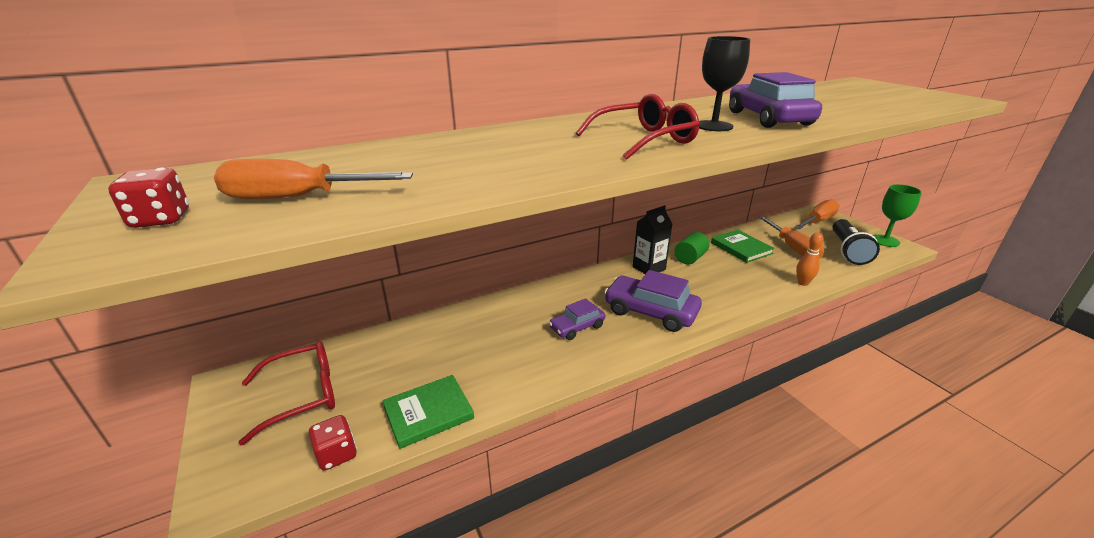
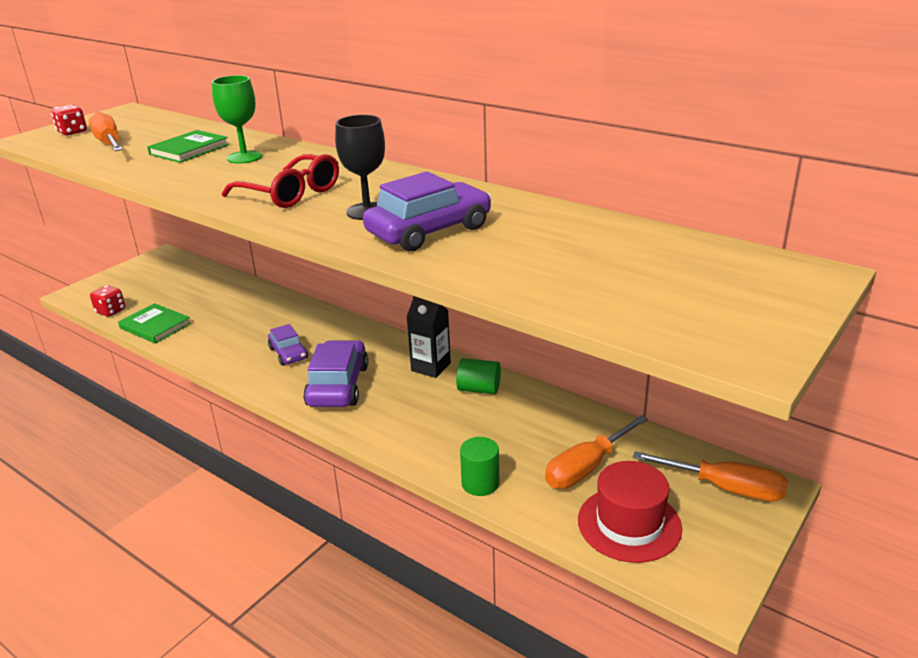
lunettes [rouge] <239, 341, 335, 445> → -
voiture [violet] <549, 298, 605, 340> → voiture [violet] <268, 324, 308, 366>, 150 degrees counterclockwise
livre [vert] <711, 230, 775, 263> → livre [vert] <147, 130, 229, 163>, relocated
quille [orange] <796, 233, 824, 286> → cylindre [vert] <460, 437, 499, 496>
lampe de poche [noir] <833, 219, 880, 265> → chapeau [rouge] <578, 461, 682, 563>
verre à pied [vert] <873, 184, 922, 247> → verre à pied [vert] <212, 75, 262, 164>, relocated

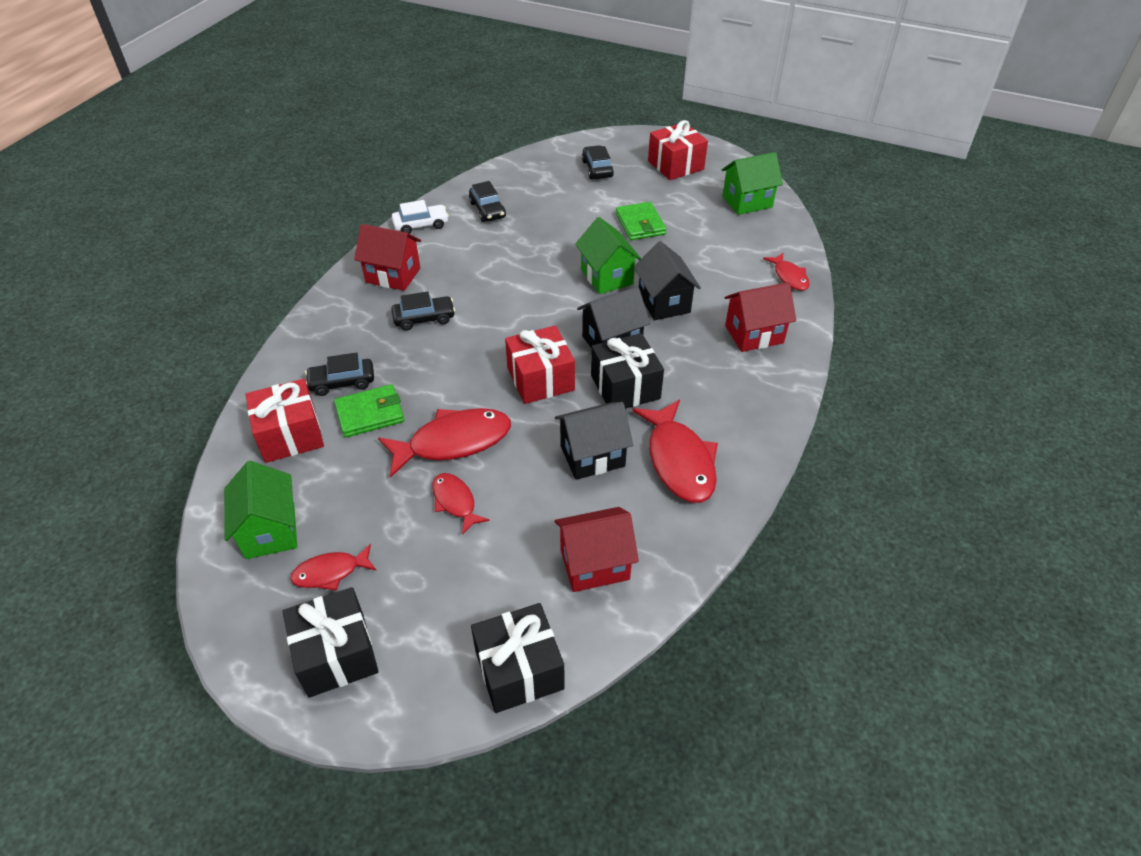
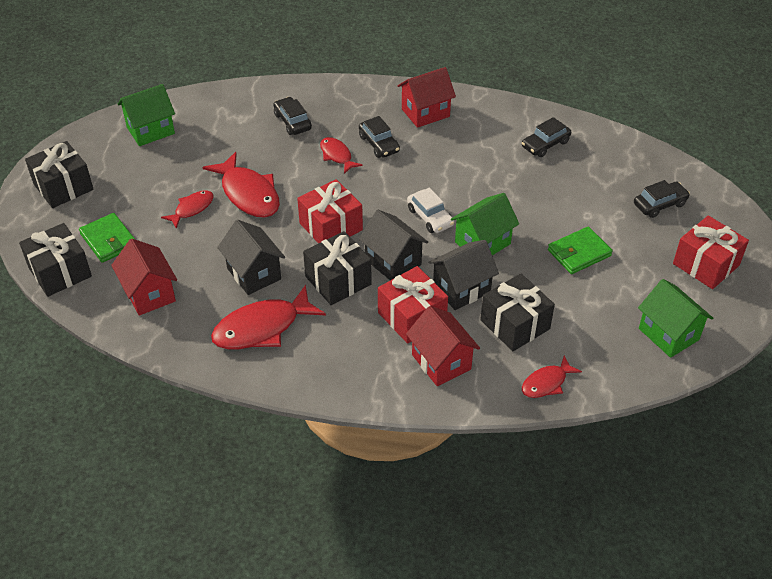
cadeau [rouge] <245, 379, 324, 463> → cadeau [rouge] <378, 266, 448, 344>, relocated
poisson [rouge] <290, 544, 377, 591> → poisson [rouge] <320, 137, 363, 174>, relocated
portefeuille [vert] <334, 384, 404, 438> → portefeuille [vert] <79, 213, 135, 263>, relocated
maison [rouge] <354, 224, 421, 291> → maison [rouge] <397, 67, 456, 128>, 60 degrees clockwise
voiture [blanc] <392, 200, 449, 234> → voiture [blanc] <407, 188, 454, 233>, relocated
- → cadeau [noir] <480, 273, 555, 351>

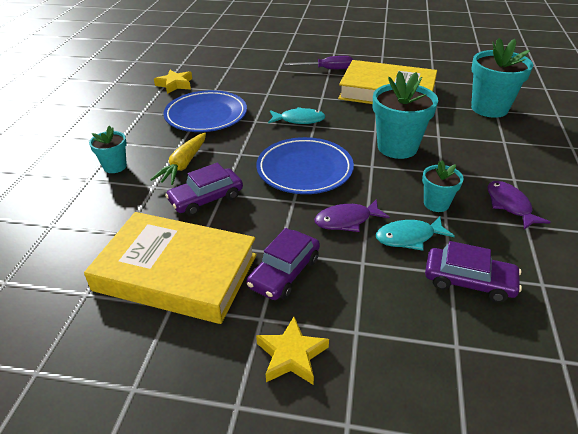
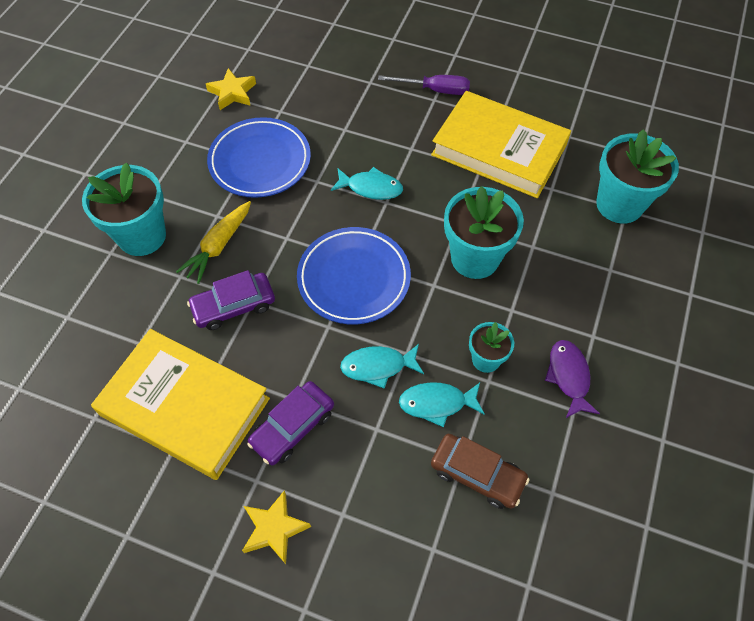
pot de fleurs [turquoise] <89, 125, 127, 173> → pot de fleurs [turquoise] <82, 162, 166, 256>, x1.83
poisson [violet] <314, 199, 390, 232> → poisson [turquoise] <340, 344, 424, 389>
voiture [violet] <425, 241, 522, 303> → voiture [marron] <431, 434, 530, 509>

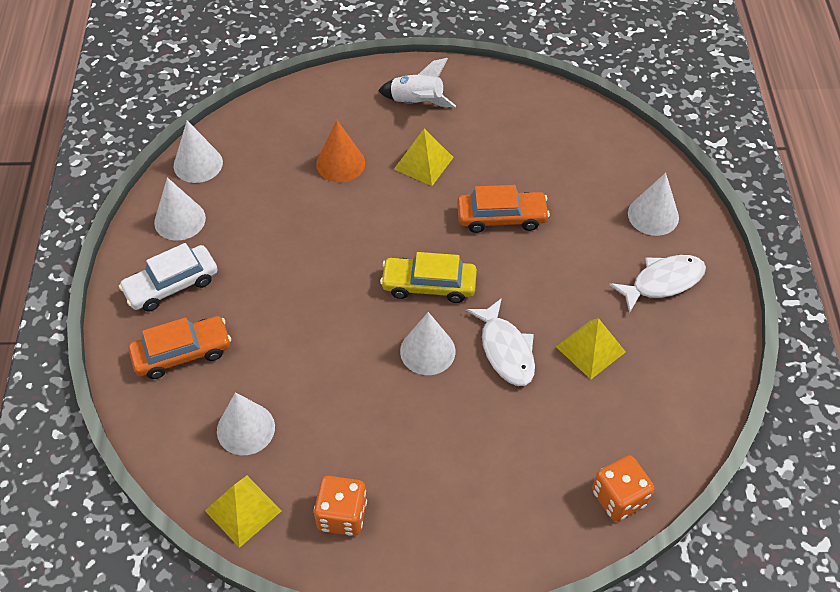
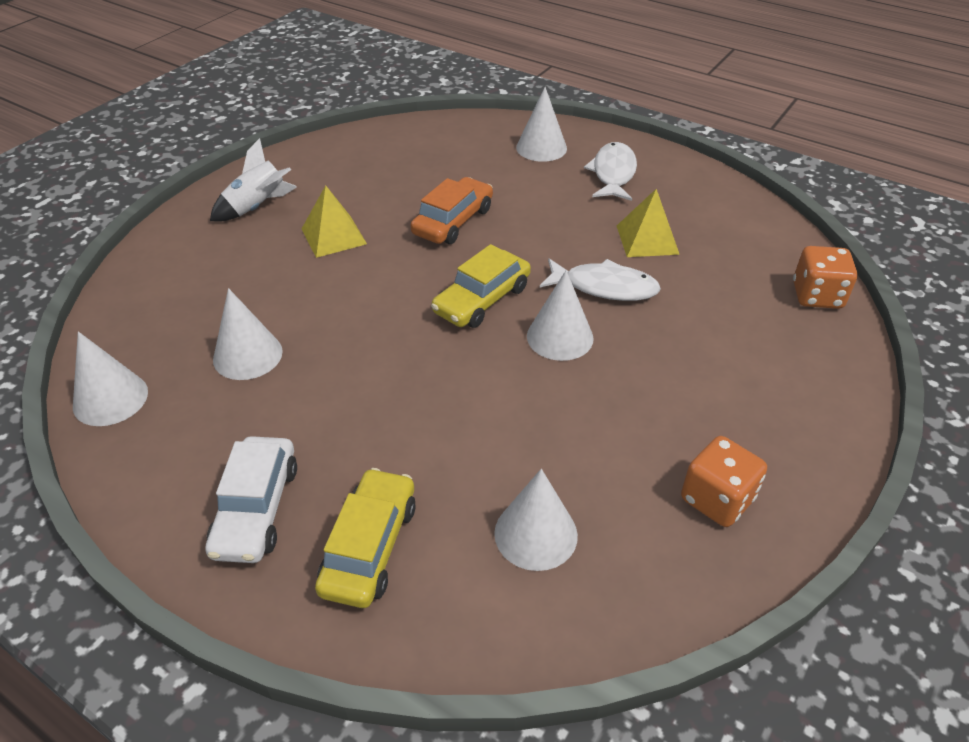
voiture [orange] <128, 316, 231, 379> → voiture [jaune] <315, 468, 416, 608>
cône [blanc] <154, 177, 206, 241> → cône [blanc] <213, 288, 283, 380>, relocated
pyramide [jaune] <205, 476, 282, 548> → -
cône [orange] <316, 120, 365, 182> → -

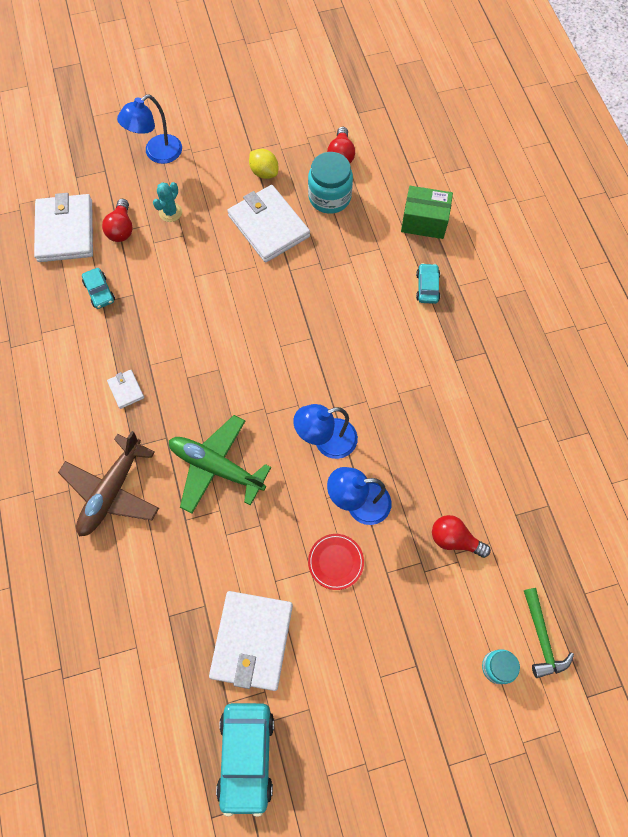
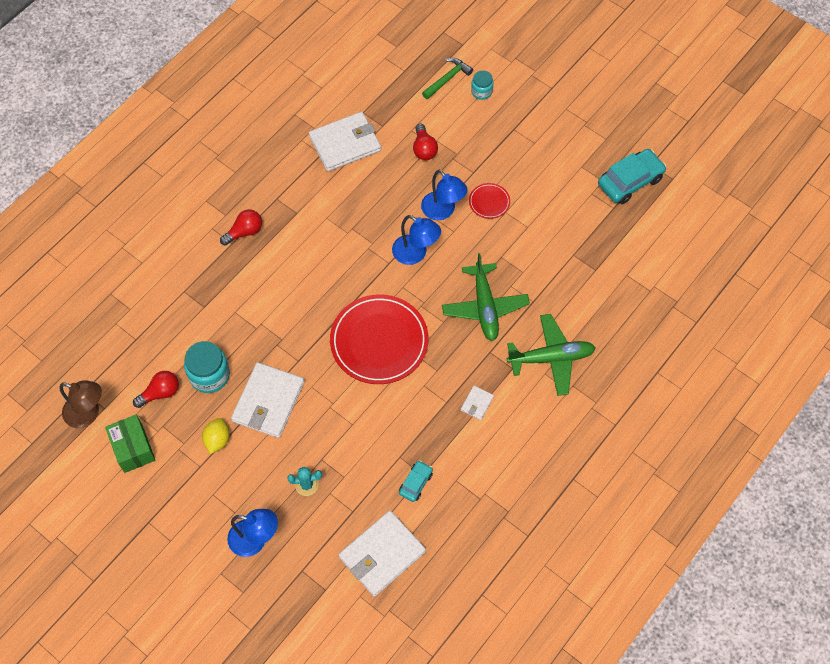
avion [marron] <58, 431, 159, 537> → avion [vert] <507, 314, 596, 396>
ampoule [rouge] <102, 199, 133, 242> → ampoule [rouge] <220, 209, 262, 246>, relocated
portefeuille [blanc] <209, 591, 293, 691> → portefeuille [blanc] <309, 112, 381, 171>, relocated
boîte [vert] <401, 186, 453, 239> → boîte [vert] <105, 414, 155, 473>, relocated
voiture [turquoise] <416, 263, 440, 304> → -
- → lampe [marron] <59, 380, 102, 428>
- → assiette [rouge] <330, 295, 429, 384>

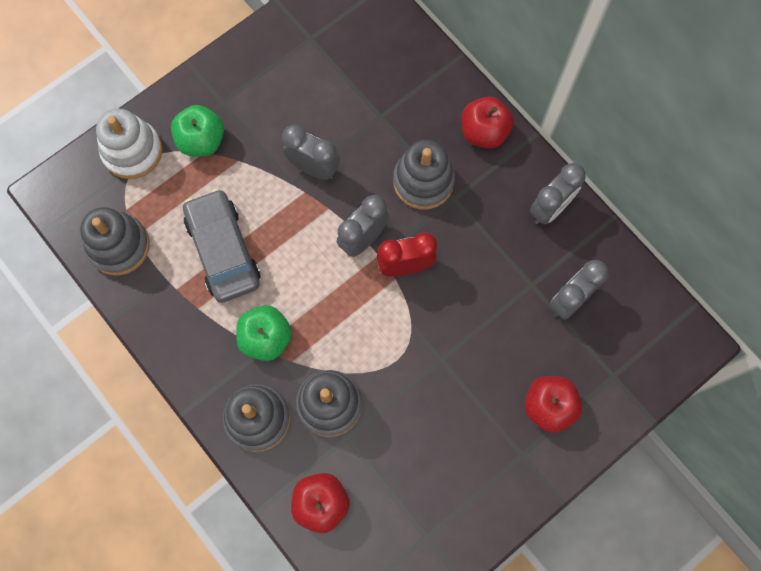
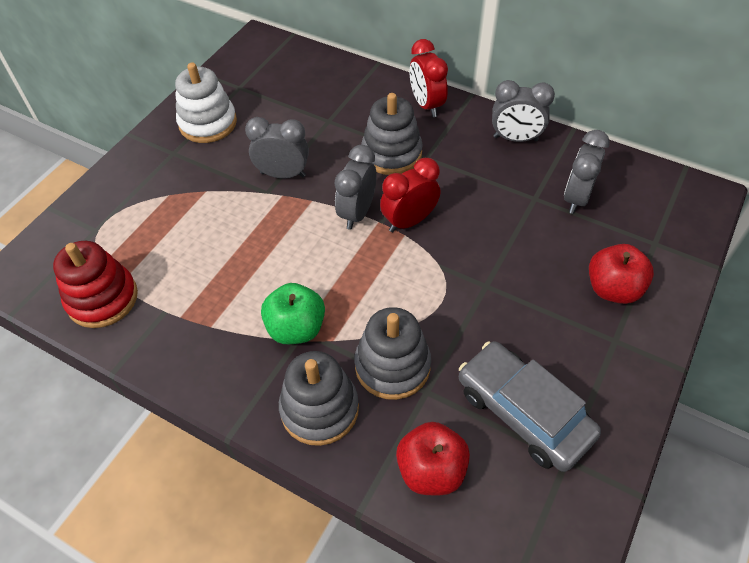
jouet à empiler [gris] <80, 207, 150, 275> → jouet à empiler [rouge] <53, 241, 138, 328>
jouet à empiler [blanc] <96, 109, 162, 179> → jouet à empiler [blanc] <175, 62, 237, 143>, relocated
pomme [vert] <171, 105, 224, 156> → -
voiture [gris] <183, 189, 260, 303> → voiture [gris] <459, 341, 601, 472>, relocated
pomme [rouge] <462, 97, 514, 148> → réveil [rouge] <409, 39, 448, 117>
réveil [gris] <530, 163, 585, 224> → réveil [gris] <492, 80, 555, 142>, 75 degrees clockwise

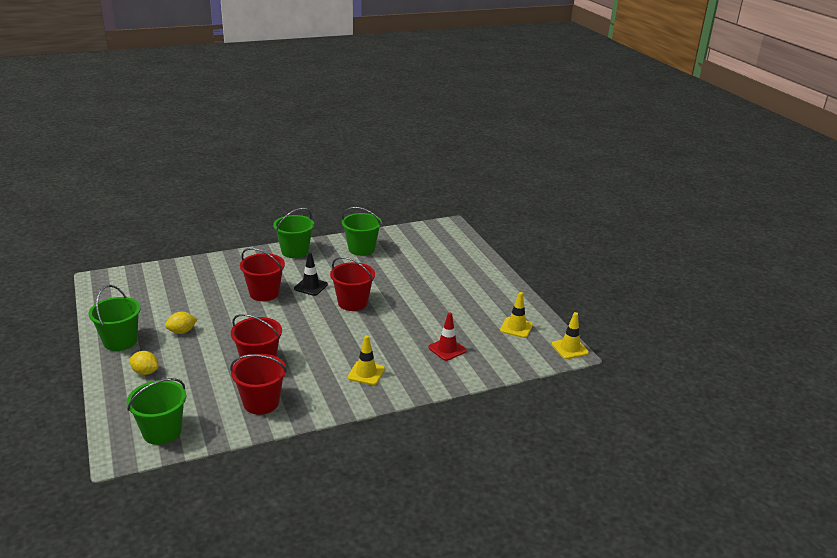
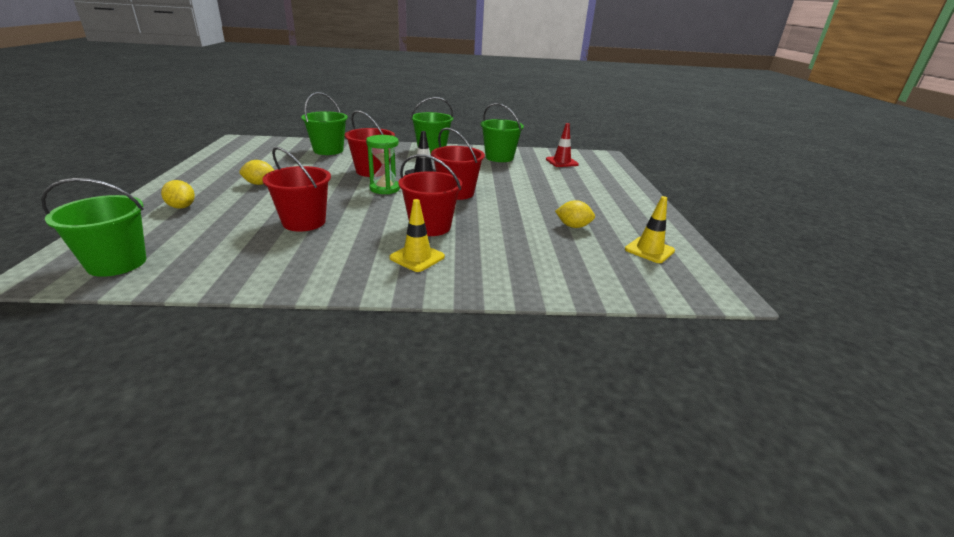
seau [vert] <88, 285, 141, 351> → seau [vert] <301, 92, 348, 155>, relocated
seau [rouge] <230, 354, 287, 415> → seau [rouge] <398, 154, 462, 236>, relocated
cône de chantier [rouge] <428, 312, 467, 361> → cône de chantier [rouge] <546, 123, 579, 167>, relocated
cône de chantier [jaune] <552, 312, 589, 359> → -
- → sablier [vert] <366, 135, 400, 194>
- → citron [jaune] <555, 200, 595, 228>

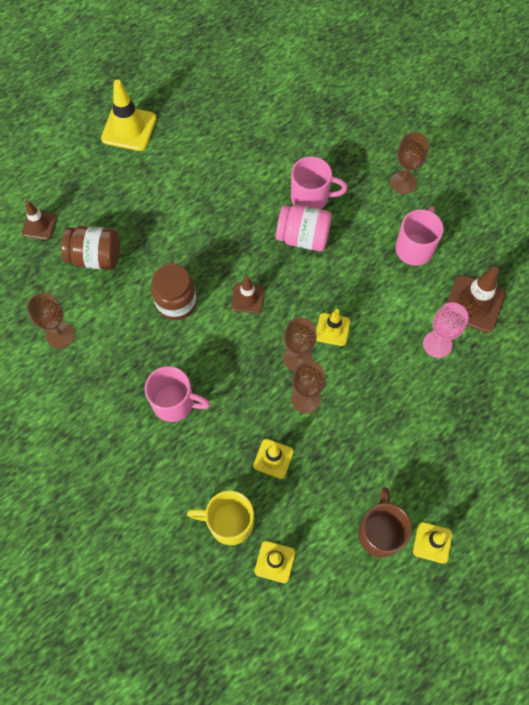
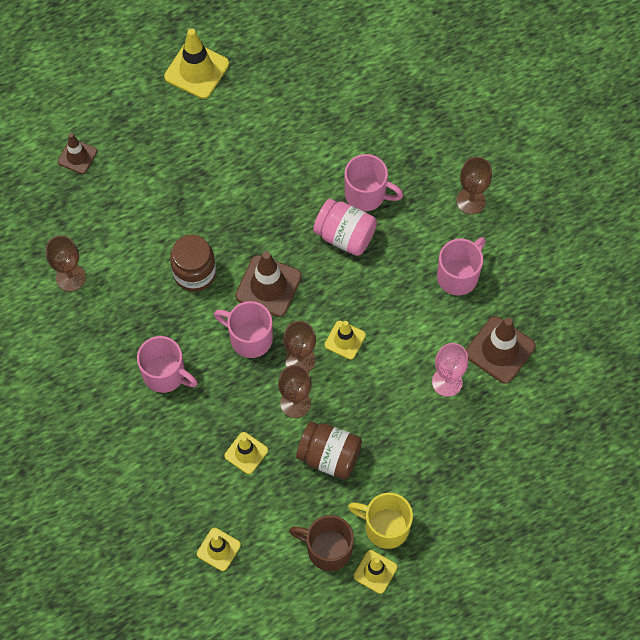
bocal [marron] <61, 226, 120, 270> → bocal [marron] <296, 422, 362, 479>, relocated
tasse [jaune] <187, 491, 254, 545> → tasse [jaune] <348, 493, 413, 549>, relocated
cône de chantier [marron] <231, 276, 265, 314> → cône de chantier [marron] <235, 251, 302, 317>, x1.66
tasse [marron] <358, 487, 412, 558> → tasse [marron] <289, 515, 354, 571>, 90 degrees counterclockwise
- → tasse [rose] <214, 301, 273, 358>

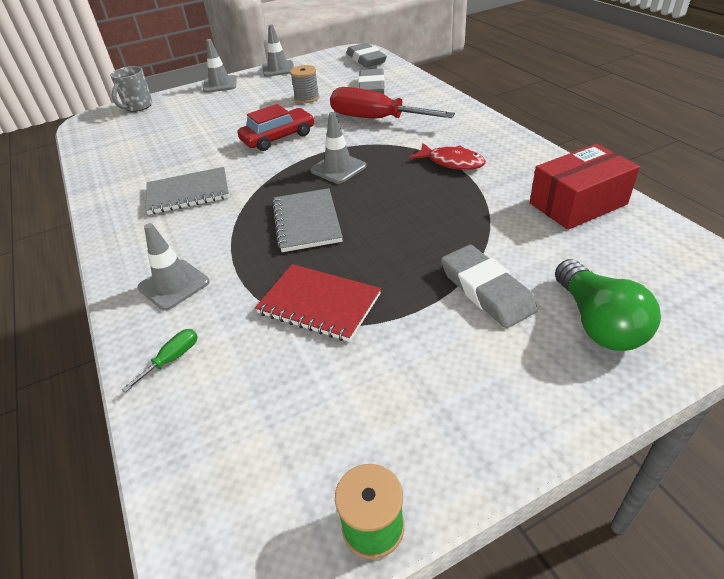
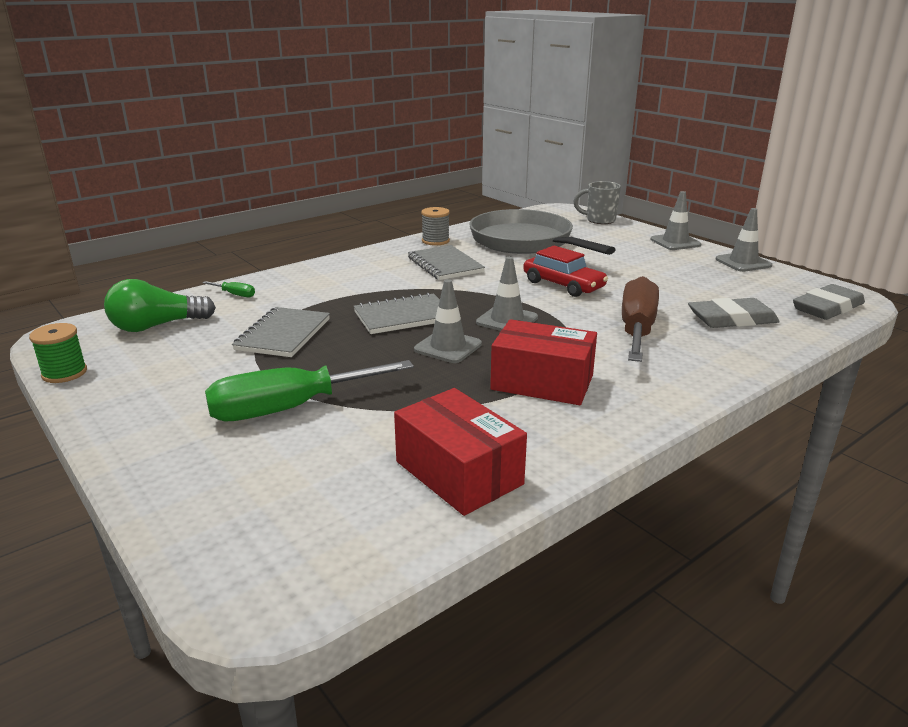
cône de chantier [gris] <137, 223, 209, 311> → cône de chantier [gris] <414, 279, 482, 363>, relocated
carnet [rouge] <255, 264, 381, 342> → carnet [gris] <232, 307, 330, 357>
bobine [gris] <290, 65, 320, 103> → bobine [gris] <421, 207, 450, 245>, relocated
tournevis [rouge] <330, 87, 455, 119> → tournevis [marron] <622, 276, 659, 362>
poisson [rouge] <409, 143, 486, 170> → boîte [rouge] <490, 319, 597, 405>
gomme [gris] <441, 245, 538, 328> → tournevis [vert] <205, 360, 414, 421>
ampoule [vert] <555, 259, 661, 351> → ampoule [vert] <104, 279, 216, 332>, relocated
- → poêle [gris] <469, 209, 616, 255>

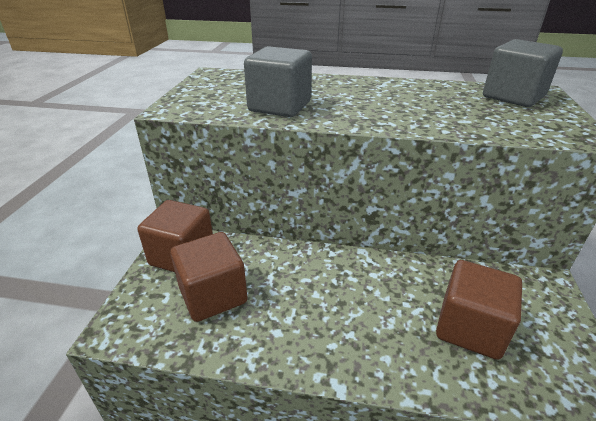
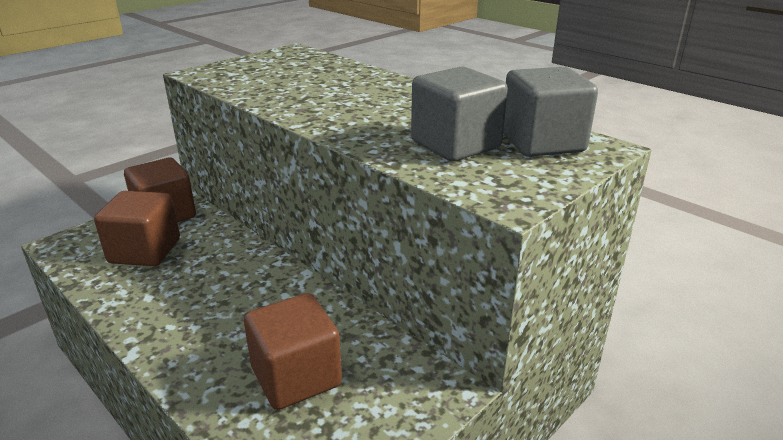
cube [gris] <244, 46, 312, 117> → cube [gris] <411, 67, 508, 161>, relocated

